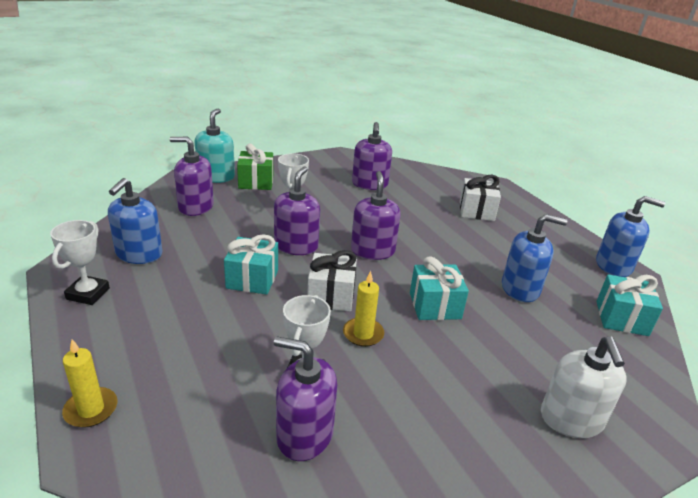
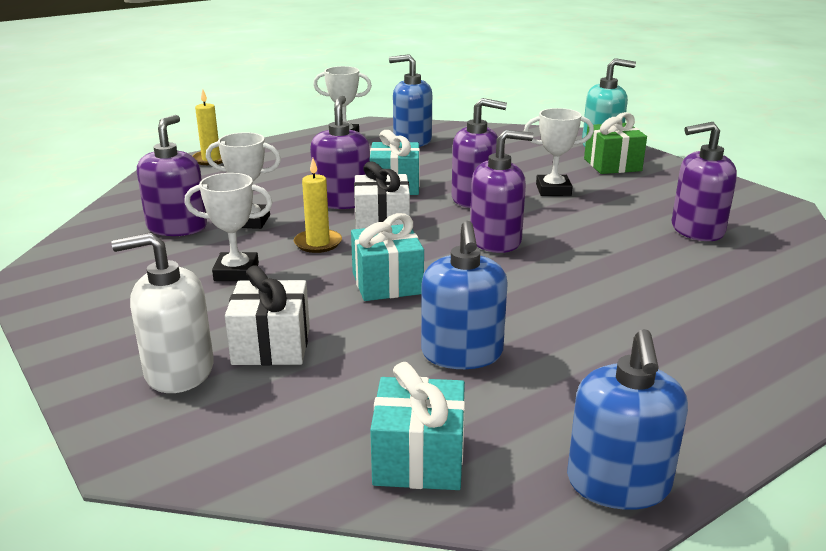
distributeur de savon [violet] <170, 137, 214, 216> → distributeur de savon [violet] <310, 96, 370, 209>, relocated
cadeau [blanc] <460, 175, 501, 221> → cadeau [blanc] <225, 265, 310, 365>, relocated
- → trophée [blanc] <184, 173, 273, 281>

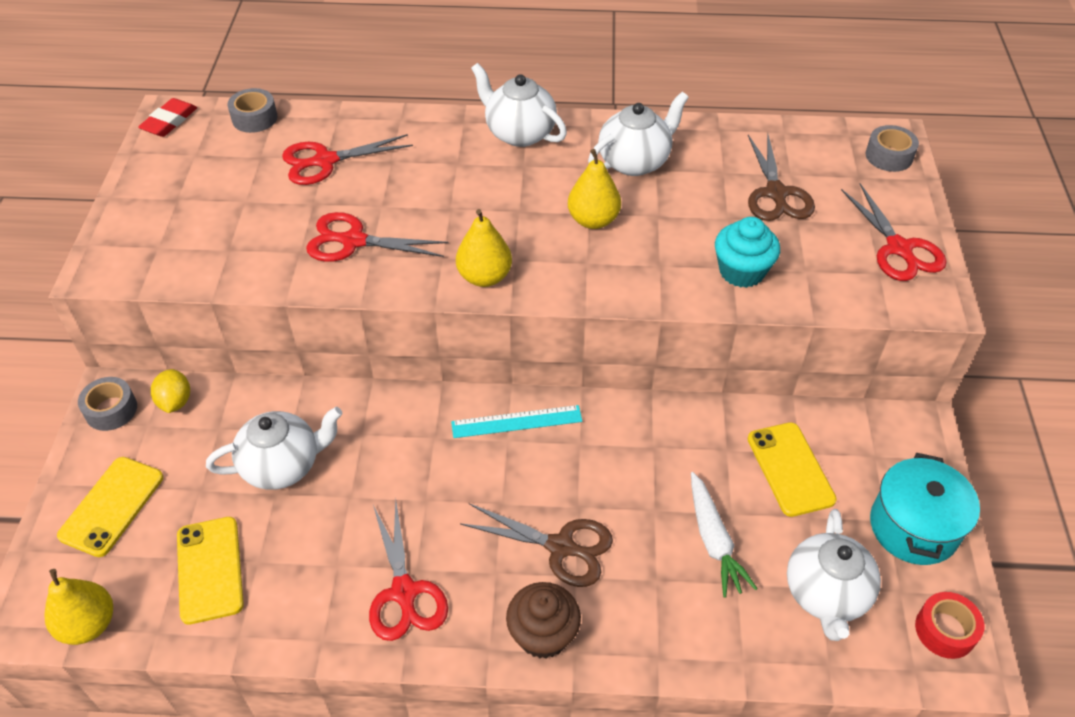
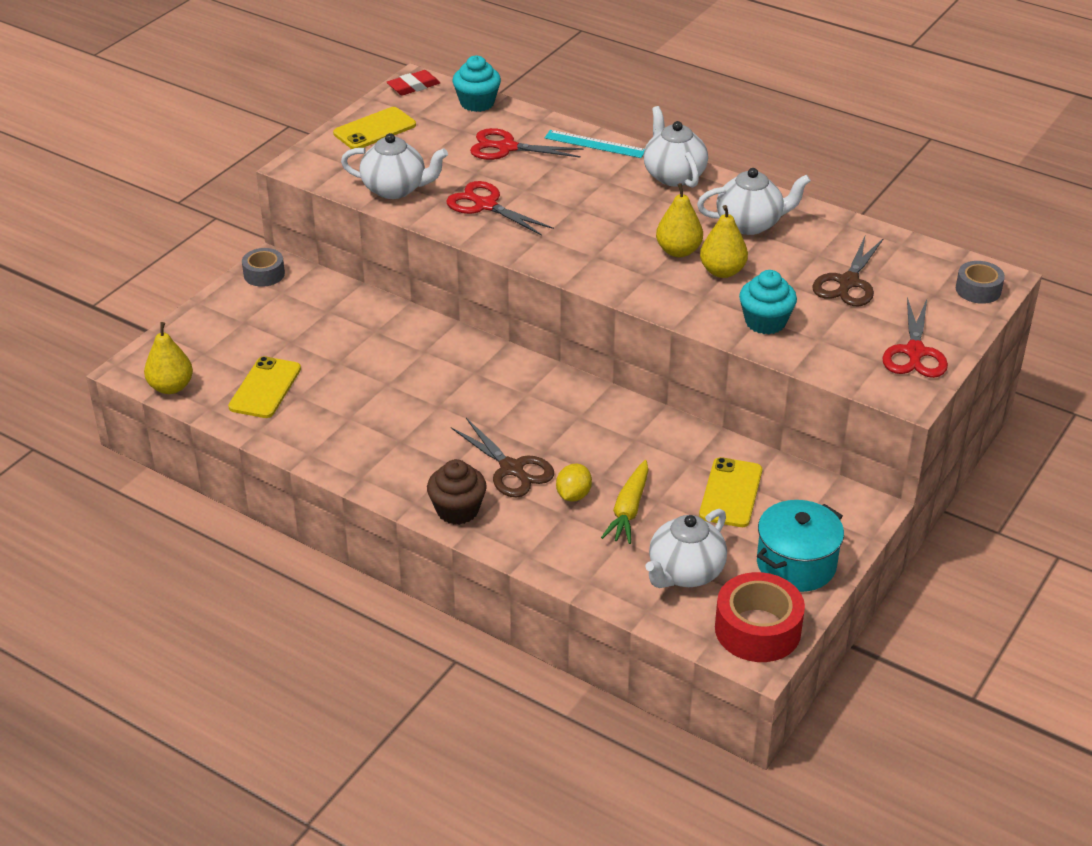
téléphone [jaune] <57, 457, 163, 557> → téléphone [jaune] <333, 107, 416, 149>, relocated
citron [jaune] <151, 369, 190, 413> → citron [jaune] <556, 464, 592, 502>, relocated
théière [blanc] <206, 407, 343, 490> → théière [blanc] <341, 133, 448, 199>, relocated
ruban adhésif [gris] <228, 88, 277, 133> → muffin [turquoise] <453, 56, 501, 112>
ciseaux [rouge] <369, 499, 448, 641> → -
règle [turquoise] <451, 405, 582, 438> → règle [turquoise] <544, 130, 645, 158>, relocated
poire [jaune] <456, 209, 512, 287> → poire [jaune] <700, 205, 748, 278>, relocated
carotte [blanc] <691, 472, 758, 598> → carotte [jaune] <601, 460, 648, 544>
ruban adhésif [rouge] <915, 592, 984, 659> → ruban adhésif [rouge] <715, 572, 805, 662>, x1.67

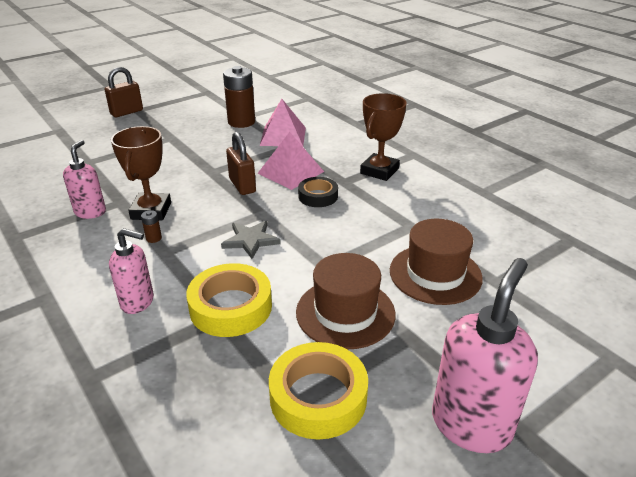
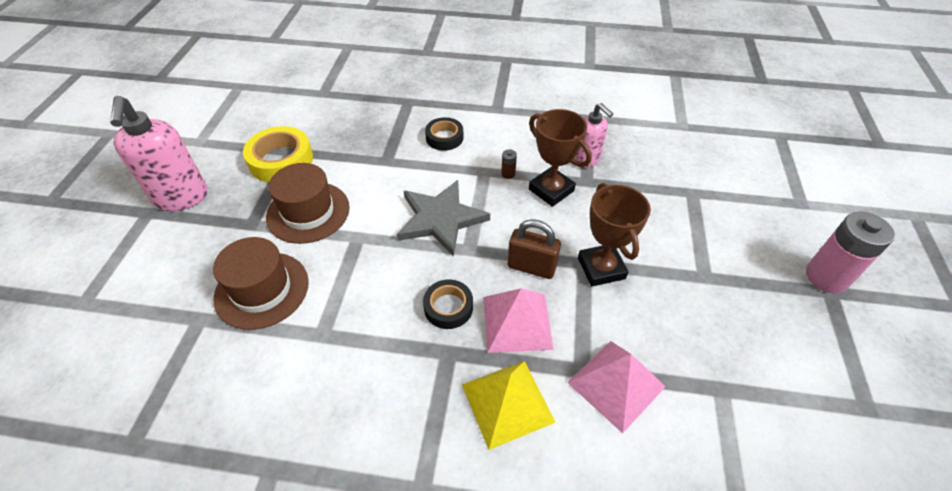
cadenas [marron] <105, 67, 143, 117> → pile [rose] <806, 211, 895, 293>
distributeur de savon [rose] <109, 228, 154, 314> → ruban adhésif [noir] <425, 117, 464, 151>
ruban adhésif [jaune] <186, 263, 272, 337> → -
étoile [gris] <221, 220, 281, 259> → étoile [gris] <397, 180, 490, 257>, x1.65
pile [marron] <223, 66, 255, 128> → -
trophée [marron] <360, 93, 407, 181> → trophée [marron] <578, 183, 651, 286>, relocated
- → pyramide [jaune] <462, 361, 556, 450>

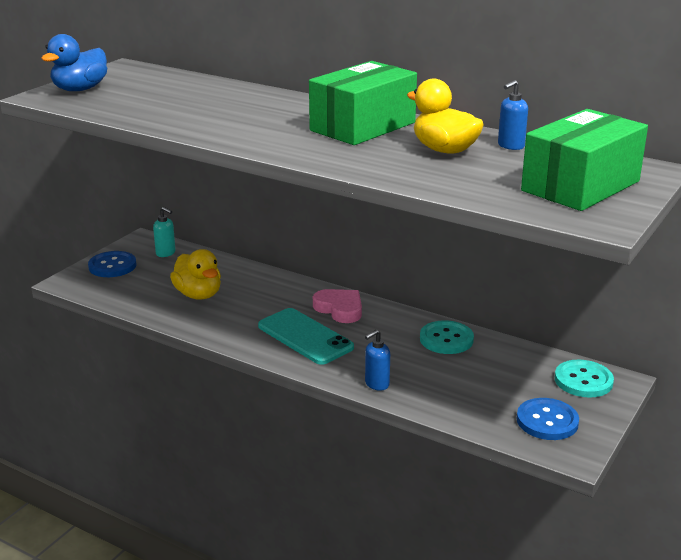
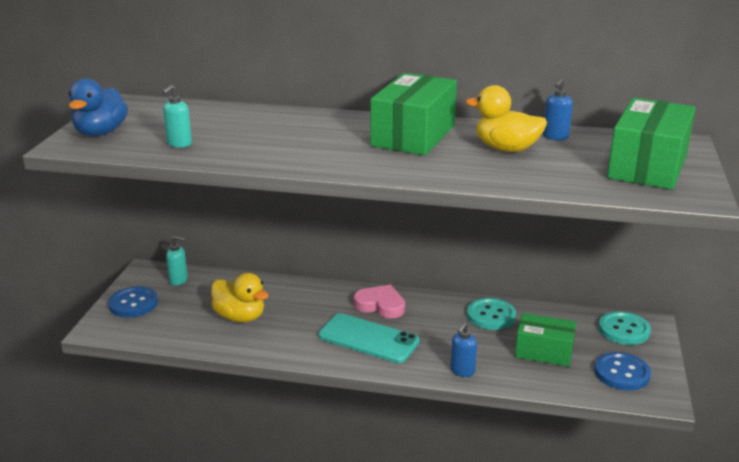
- → distributeur de savon [turquoise] <162, 85, 192, 148>
- → boîte [vert] <515, 313, 576, 367>

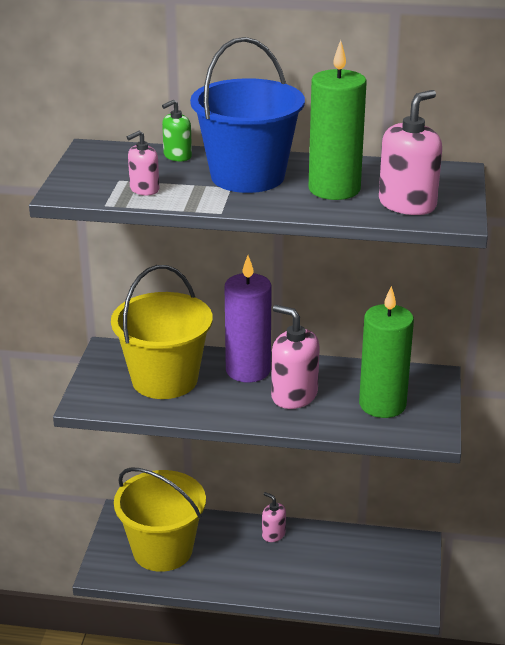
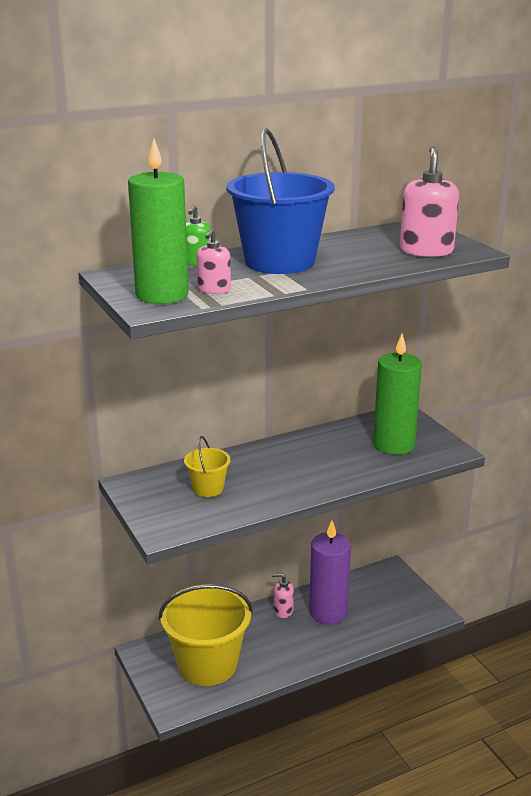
seau [jaune] <111, 265, 213, 399> → seau [jaune] <184, 436, 230, 497>, x0.47
bougie [violet] <225, 256, 272, 383> → bougie [violet] <309, 521, 351, 624>, relocated
distributeur de savon [rose] <271, 305, 320, 409> → -
bougie [vert] <308, 40, 366, 200> → bougie [vert] <128, 139, 189, 304>, relocated

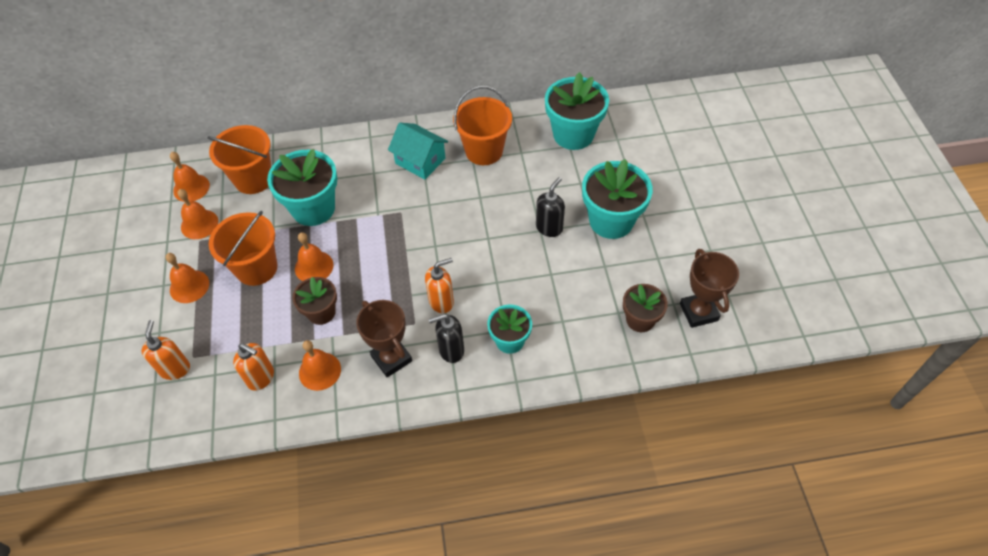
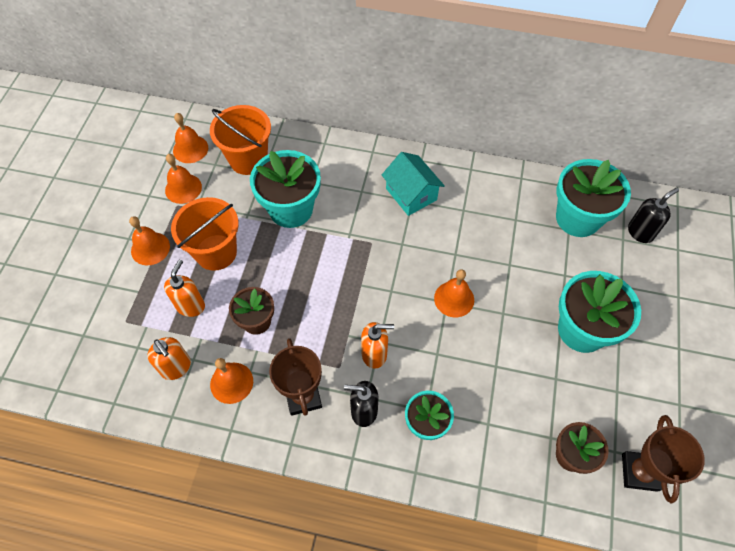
distributeur de savon [orange] <141, 320, 190, 380> → distributeur de savon [orange] <164, 260, 205, 317>, relocated
cloche [orange] <295, 232, 334, 281> → cloche [orange] <434, 269, 474, 317>, relocated
seau [orange] <453, 86, 512, 165> → -
distributeur de savon [noir] <536, 177, 565, 237> → distributeur de savon [noir] <628, 188, 679, 243>, relocated

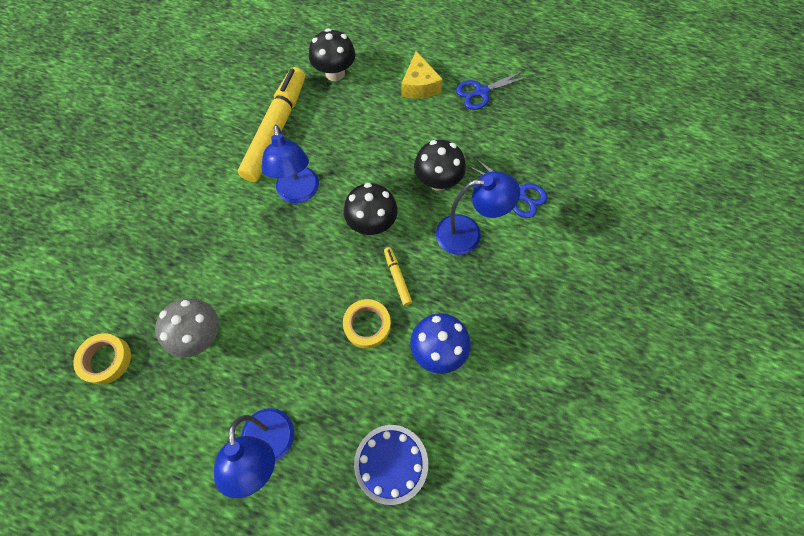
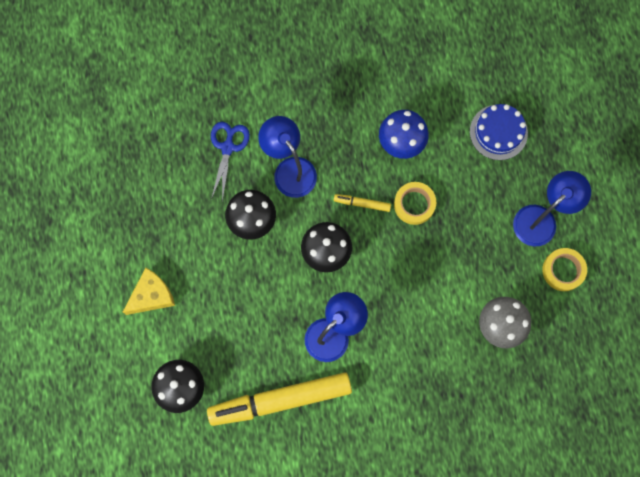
ruban adhésif [jaune] <73, 333, 131, 384> → ruban adhésif [jaune] <542, 248, 587, 291>, relocated
feutre [jaune] <384, 247, 412, 306> → feutre [jaune] <334, 194, 391, 212>, 60 degrees clockwise
ciseaux [bleu] <456, 70, 530, 110> → -

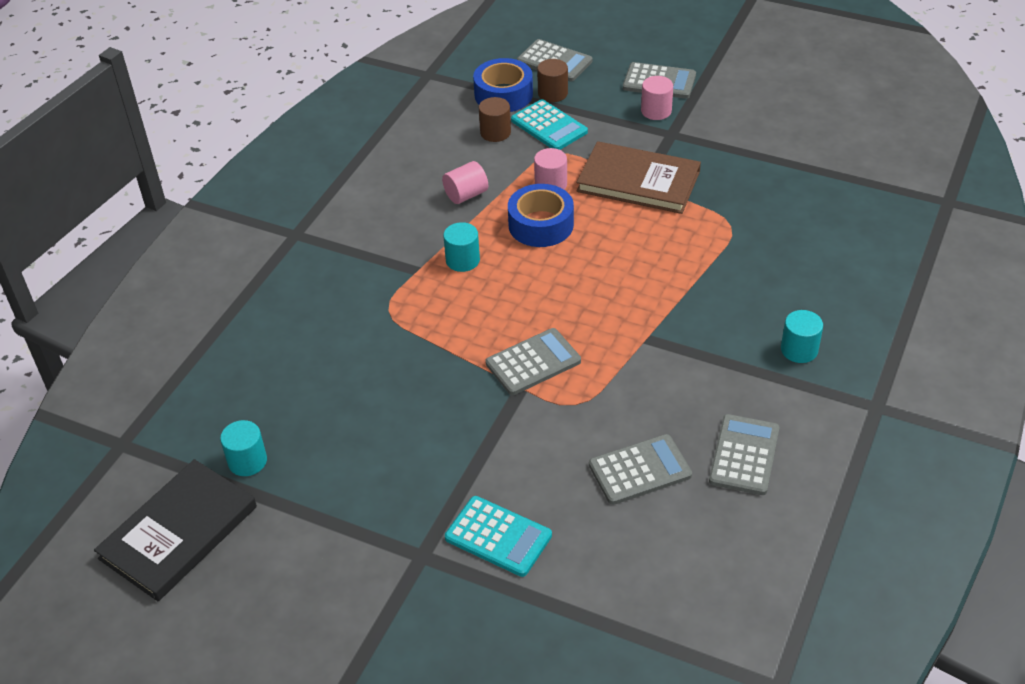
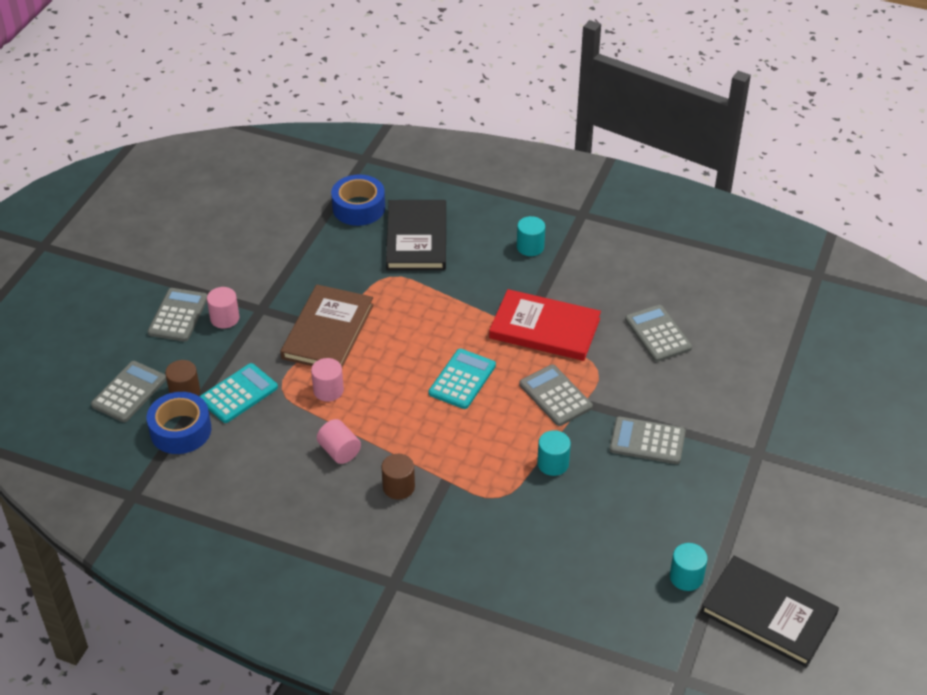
cylindre [turquoise] <443, 222, 480, 272> → cylindre [turquoise] <537, 430, 571, 476>, relocated
calculatrice [turquoise] <445, 496, 552, 577> → calculatrice [turquoise] <429, 349, 496, 409>, relocated
cylindre [marron] <479, 97, 511, 142> → cylindre [marron] <381, 454, 415, 500>, relocated
ruban adhésif [bleu] <508, 184, 574, 247> → ruban adhésif [bleu] <331, 174, 385, 226>, relocated
calculatrice [gris] <709, 414, 779, 495> → calculatrice [gris] <609, 417, 686, 464>, relocated
- → livre [noir] <386, 200, 446, 270>
- → livre [rouge] <489, 289, 601, 361>

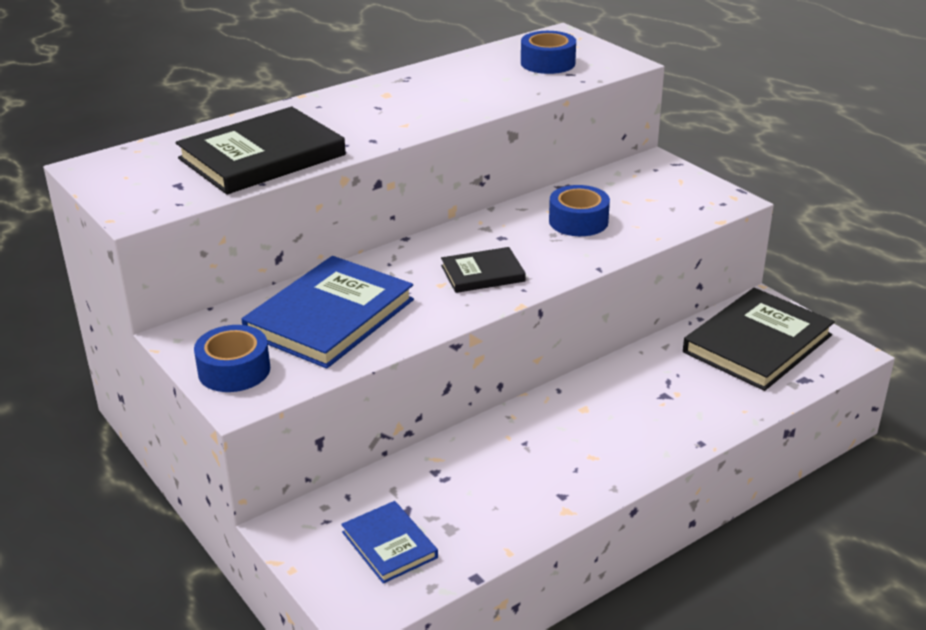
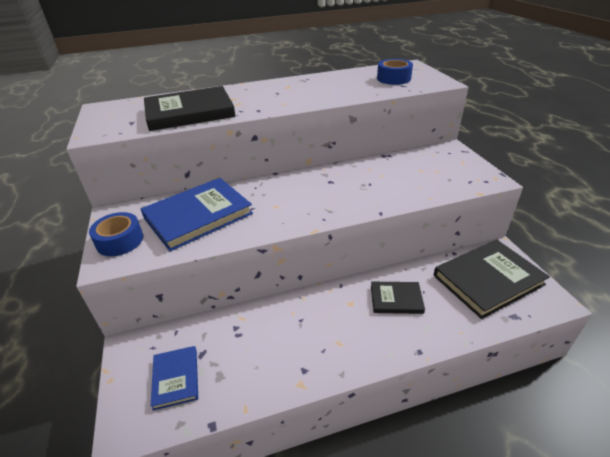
livre [noir] <441, 247, 526, 293> → livre [noir] <371, 282, 425, 314>, relocated
ruban adhésif [bleu] <549, 185, 610, 236> → -

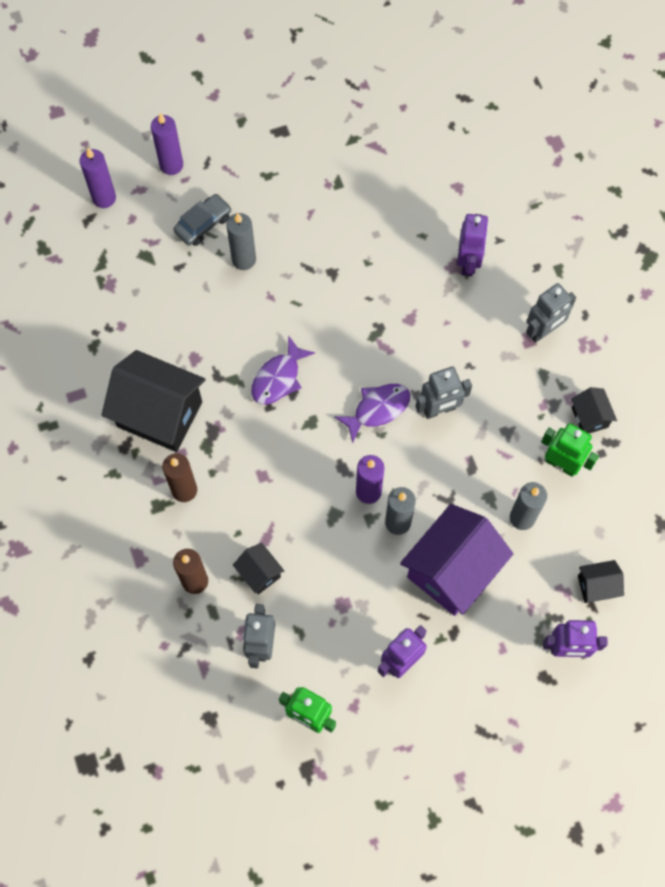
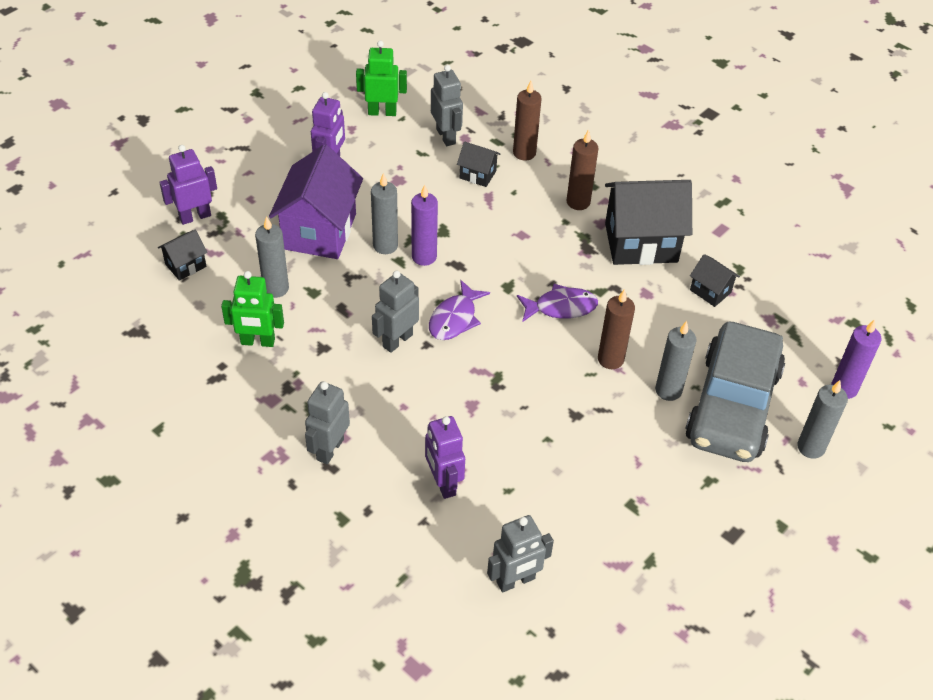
bougie [violet] <151, 113, 183, 175> → bougie [gris] <797, 380, 848, 459>
voiture [gris] <174, 194, 232, 246> → voiture [gris] <685, 322, 785, 462>, x2.31
poisson [violet] <251, 335, 315, 405> → poisson [violet] <517, 284, 598, 322>, 75 degrees clockwise
maison [noir] <571, 387, 617, 433> → maison [noir] <690, 254, 740, 307>, relocated
- → robot [gris] <487, 515, 554, 592>
- → bougie [marron] <598, 289, 635, 369>

